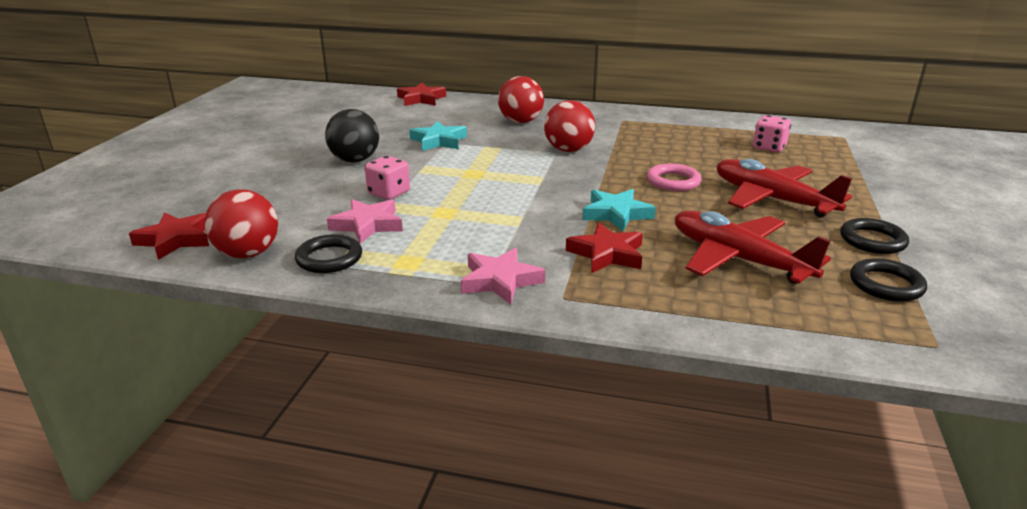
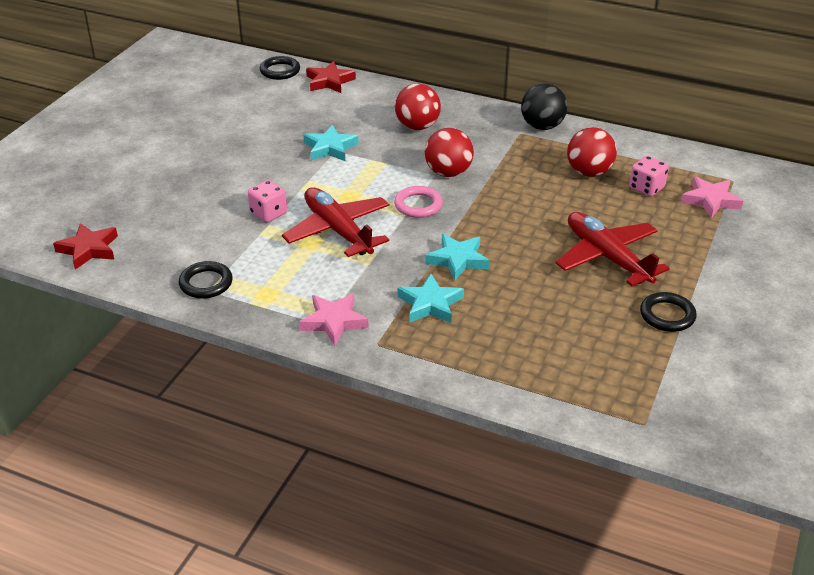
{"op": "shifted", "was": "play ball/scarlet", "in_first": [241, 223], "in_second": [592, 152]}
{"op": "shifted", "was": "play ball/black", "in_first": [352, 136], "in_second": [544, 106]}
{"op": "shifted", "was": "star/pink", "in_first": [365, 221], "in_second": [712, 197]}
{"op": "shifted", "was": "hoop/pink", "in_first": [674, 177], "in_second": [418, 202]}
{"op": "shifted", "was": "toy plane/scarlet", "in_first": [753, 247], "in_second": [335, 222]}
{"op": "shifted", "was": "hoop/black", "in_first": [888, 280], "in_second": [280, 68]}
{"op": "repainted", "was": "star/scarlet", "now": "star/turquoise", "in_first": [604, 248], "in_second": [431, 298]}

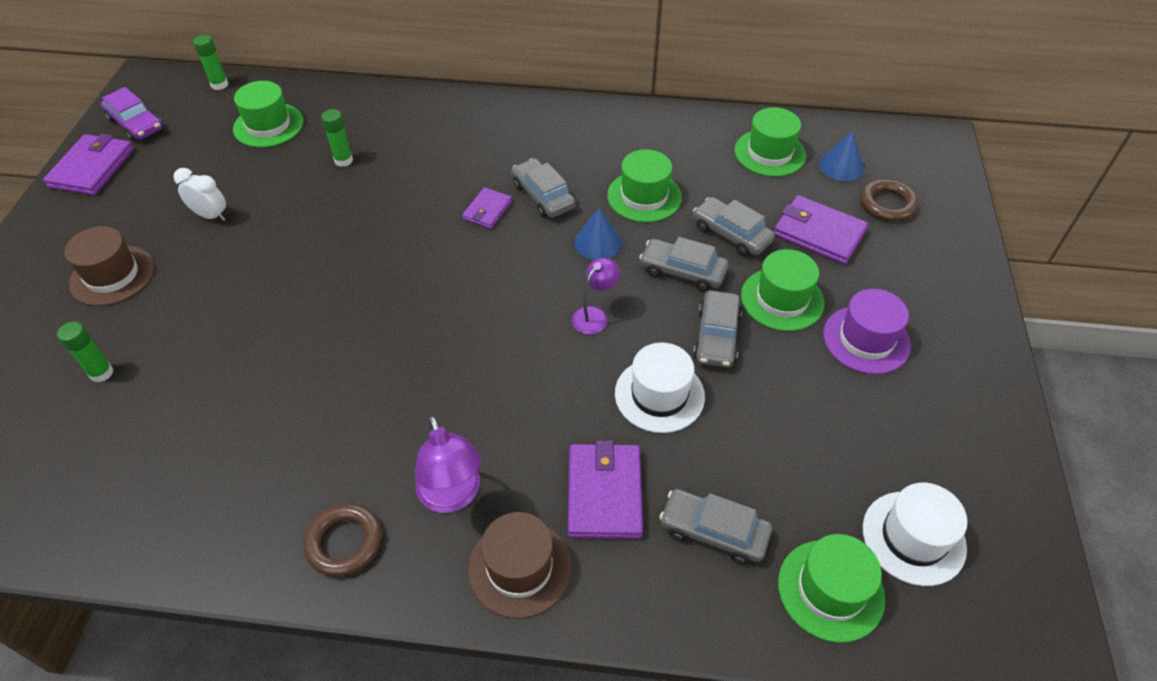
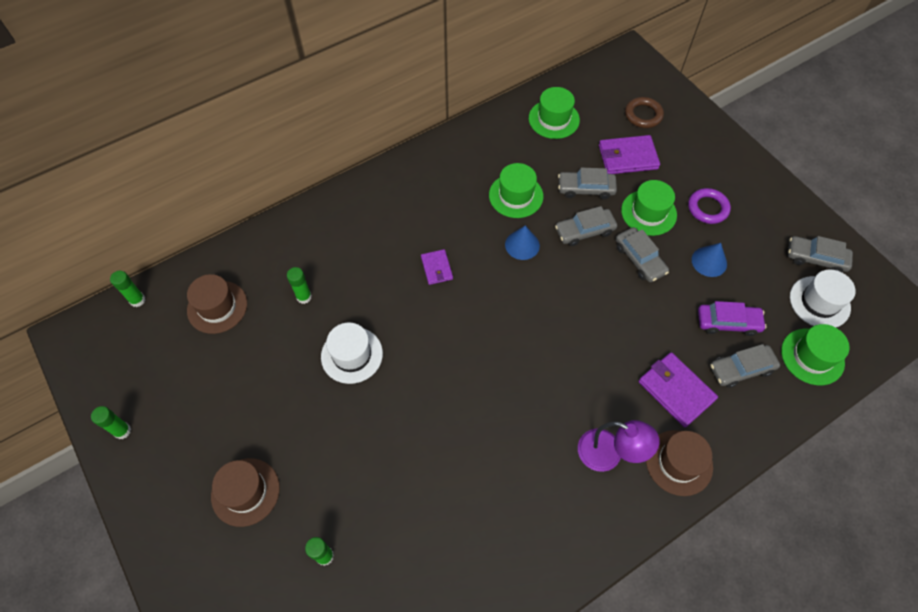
{"op": "gone", "was": "clock/pure white", "in_first": [199, 194]}
{"op": "gone", "was": "hoop/russet", "in_first": [343, 540]}
{"op": "gone", "was": "desk lamp/purple", "in_first": [596, 296]}
{"op": "shifted", "was": "car/purple", "in_first": [132, 114], "in_second": [732, 318]}
{"op": "shifted", "was": "car/grey", "in_first": [544, 188], "in_second": [820, 254]}
{"op": "shifted", "was": "tall hat/pure white", "in_first": [660, 387], "in_second": [352, 353]}
{"op": "shifted", "was": "solid cone/royal blue", "in_first": [841, 156], "in_second": [709, 260]}
{"op": "swapped", "was": "wallet/purple", "now": "glue stick/emerald", "in_first": [88, 164], "in_second": [111, 422]}
{"op": "swapped", "was": "tall hat/purple", "now": "hoop/purple", "in_first": [867, 331], "in_second": [709, 206]}
{"op": "repainted", "was": "tall hat/emerald", "now": "tall hat/russet", "in_first": [268, 114], "in_second": [217, 304]}

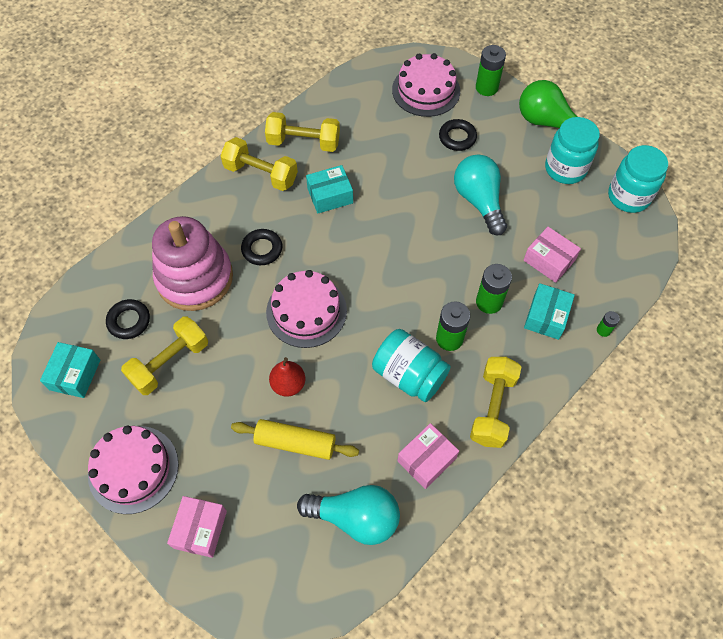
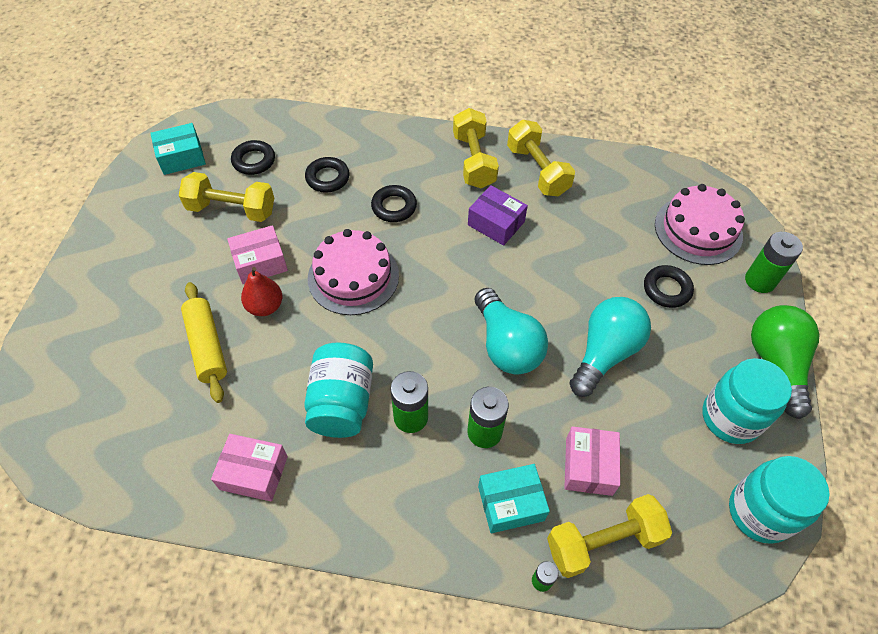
{"op": "gone", "was": "gateau/pink", "in_first": [133, 469]}
{"op": "shifted", "was": "box/pink", "in_first": [197, 527], "in_second": [257, 254]}
{"op": "shifted", "was": "bulb/turquoise", "in_first": [348, 515], "in_second": [511, 331]}
{"op": "shifted", "was": "free weight/bright yellow", "in_first": [495, 402], "in_second": [609, 536]}
{"op": "swapped", "was": "ring stacker/pink", "now": "hoop/black", "in_first": [192, 263], "in_second": [327, 175]}
{"op": "repainted", "was": "box/turquoise", "now": "box/purple", "in_first": [329, 189], "in_second": [498, 215]}

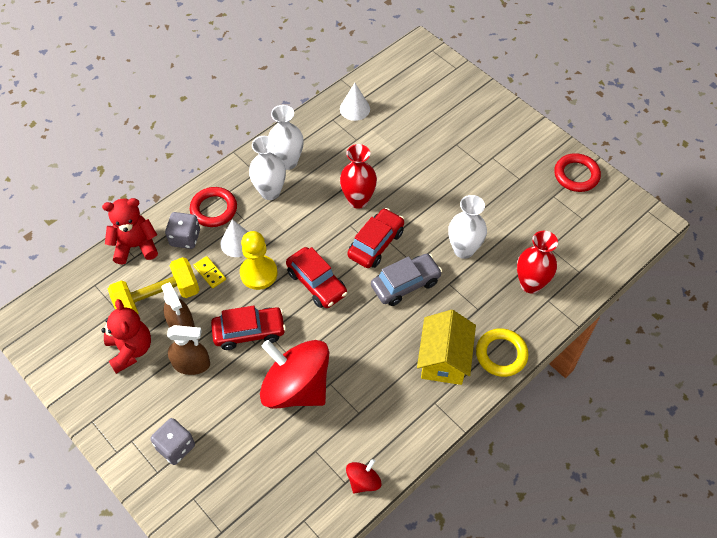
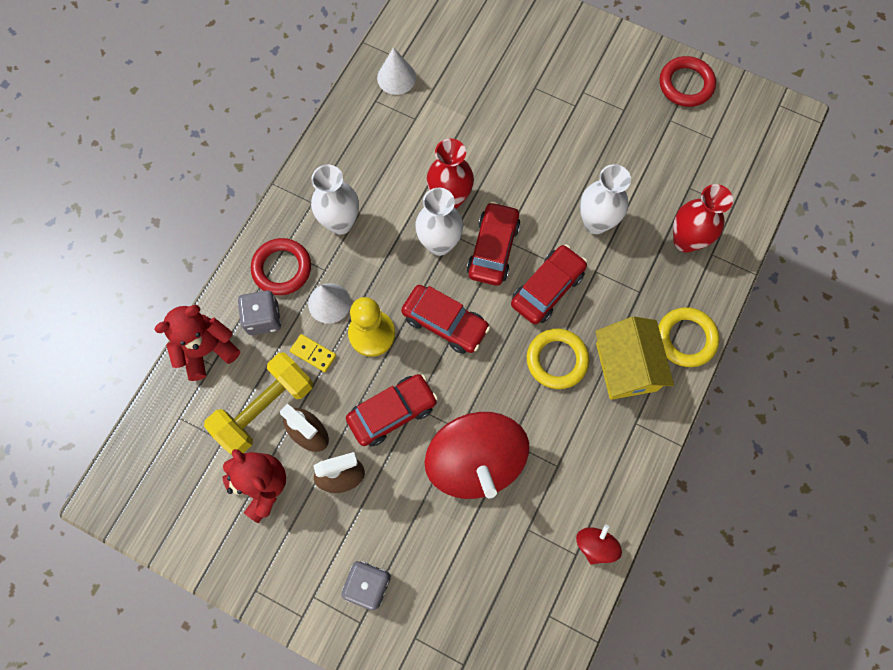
{"op": "new", "now": "hoop/bright yellow", "in_second": [558, 359]}
{"op": "shifted", "was": "vase/pure white", "in_first": [286, 137], "in_second": [439, 221]}
{"op": "repainted", "was": "car/grey", "now": "car/scarlet", "in_first": [406, 280], "in_second": [549, 284]}
{"op": "rotated", "was": "spinning top/scarlet", "in_first": [294, 374], "in_second": [477, 455], "clockwise": -120}

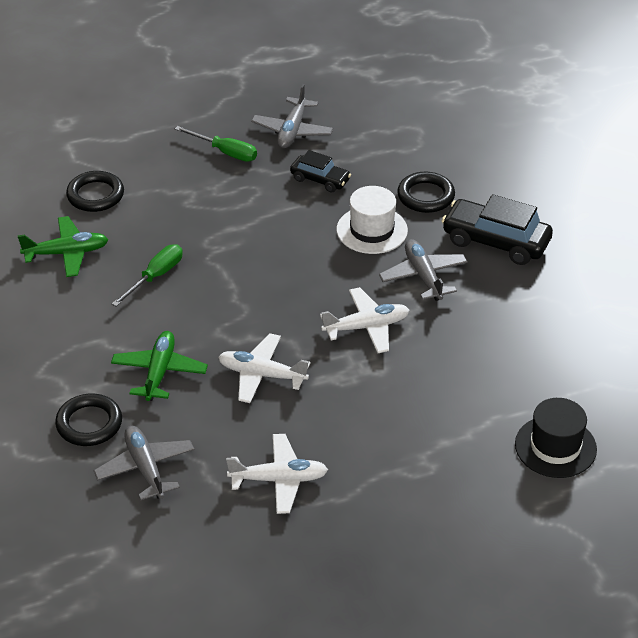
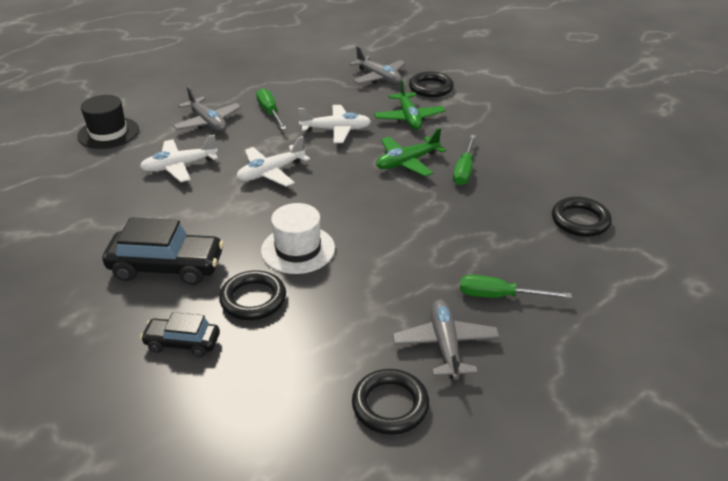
{"op": "new", "now": "flat screwdriver/emerald", "in_second": [271, 109]}
{"op": "new", "now": "hoop/black", "in_second": [390, 402]}
{"op": "shifted", "was": "toy plane/emerald", "in_first": [63, 246], "in_second": [411, 152]}
{"op": "shifted", "was": "toy plane/pure white", "in_first": [277, 474], "in_second": [179, 158]}
{"op": "shifted", "was": "car/black", "in_first": [320, 171], "in_second": [180, 334]}
{"op": "shifted", "was": "toy plane/grey", "in_first": [423, 270], "in_second": [207, 108]}

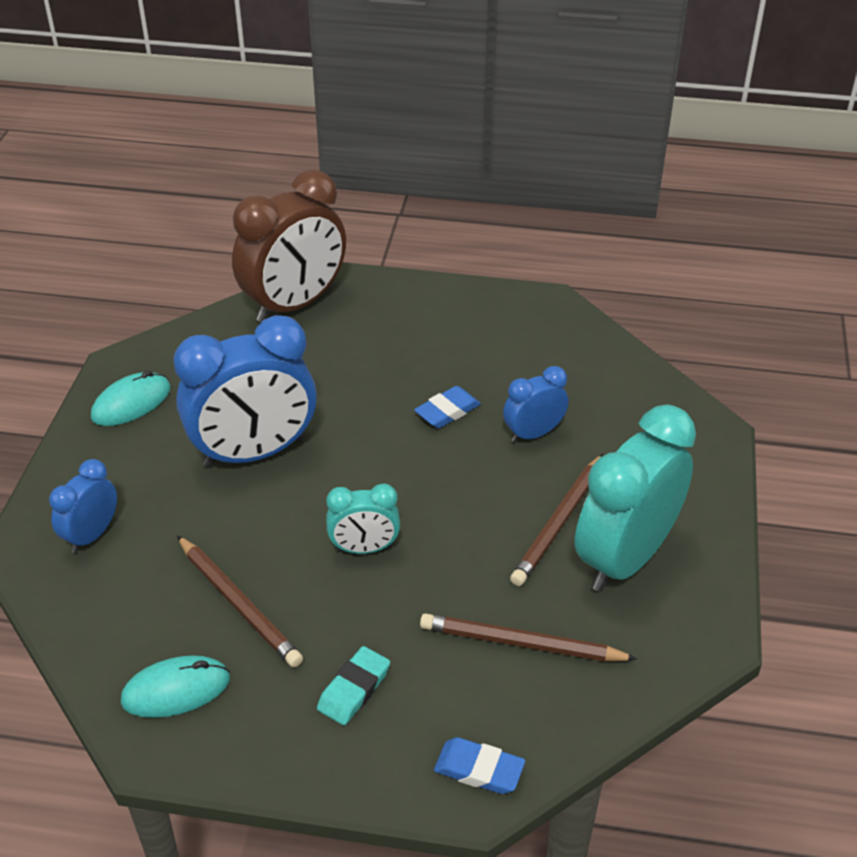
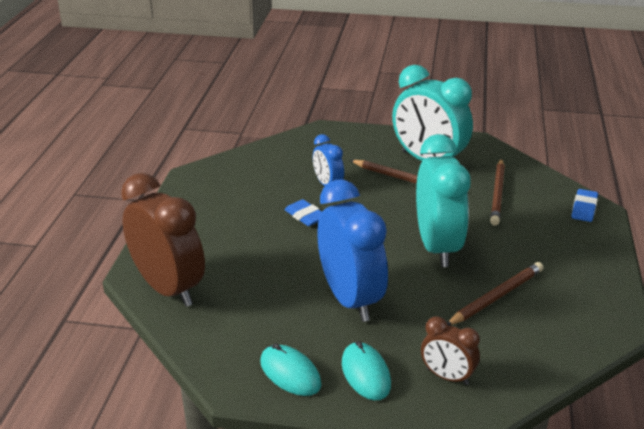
{"op": "gone", "was": "gum eraser/turquoise", "in_first": [353, 685]}
{"op": "shifted", "was": "PC mouse/turquoise", "in_first": [175, 686], "in_second": [366, 370]}
{"op": "repainted", "was": "clock/royal blue", "now": "clock/russet", "in_first": [83, 506], "in_second": [450, 351]}
{"op": "scaled", "was": "clock/turquoise", "in_first": [363, 518], "in_second": [443, 200], "ratio": 1.97}

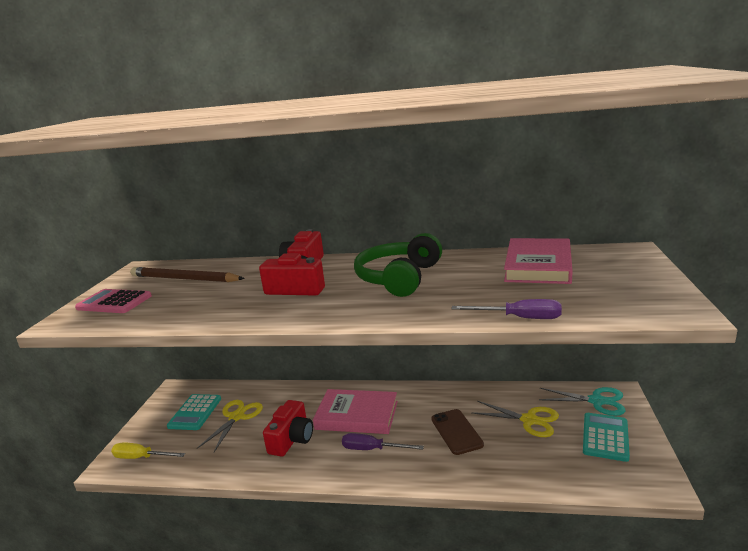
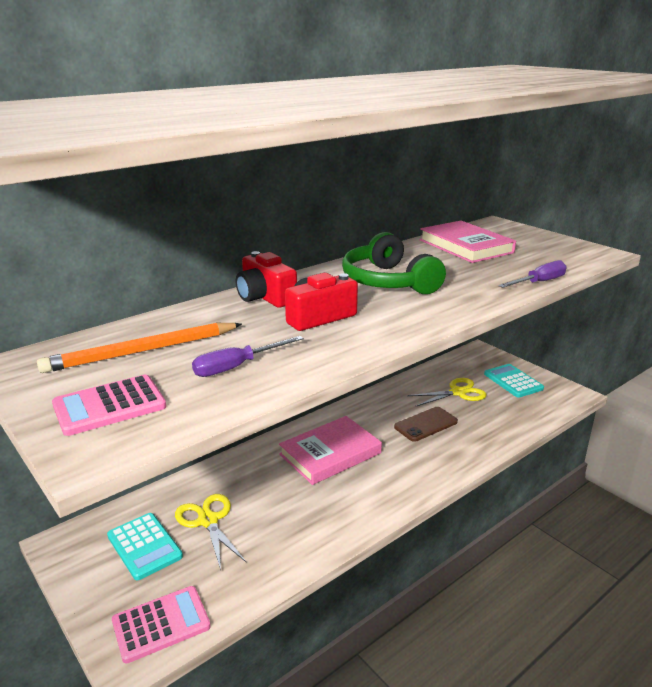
{"op": "gone", "was": "compact camera/scarlet", "in_first": [288, 428]}
{"op": "gone", "was": "pair of scissors/turquoise", "in_first": [582, 401]}
{"op": "shifted", "was": "flat screwdriver/purple", "in_first": [383, 441], "in_second": [248, 356]}
{"op": "swapped", "was": "flat screwdriver/bright yellow", "now": "adding machine/pink", "in_first": [148, 451], "in_second": [161, 624]}
{"op": "repainted", "was": "lead pencil/russet", "now": "lead pencil/bright orange", "in_first": [188, 274], "in_second": [139, 348]}
{"op": "rotated", "was": "mobile phone/russet", "in_first": [457, 432], "in_second": [426, 424], "clockwise": -60}

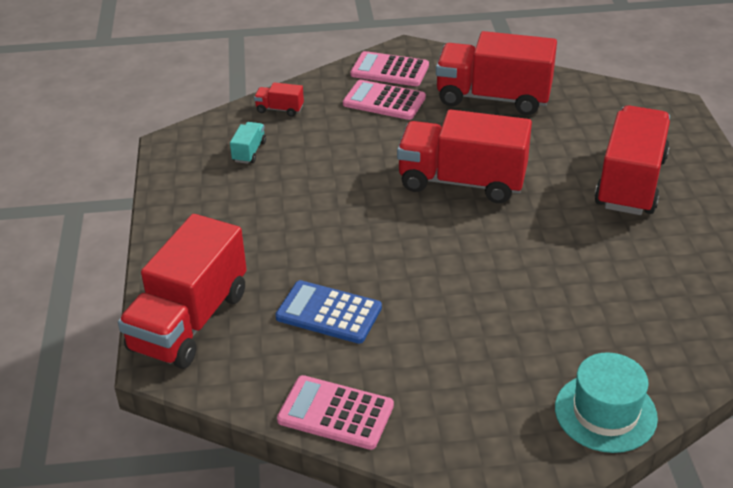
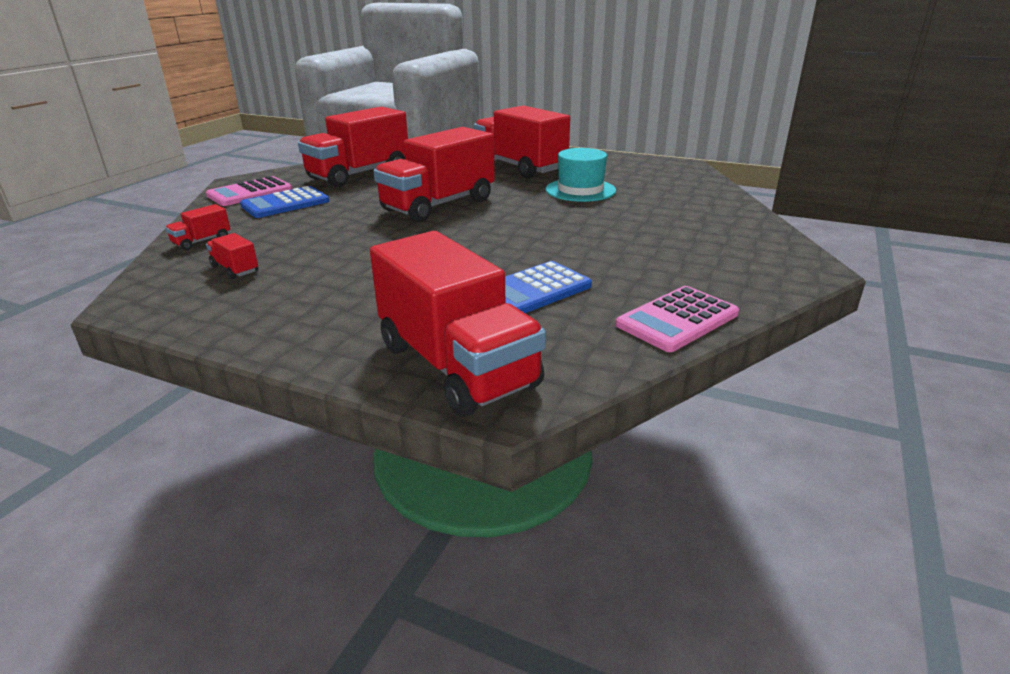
{"op": "shifted", "was": "tall hat/turquoise", "in_first": [606, 402], "in_second": [581, 175]}
{"op": "repainted", "was": "truck/turquoise", "now": "truck/scarlet", "in_first": [248, 143], "in_second": [232, 256]}
{"op": "repainted", "was": "adding machine/pink", "now": "adding machine/royal blue", "in_first": [384, 100], "in_second": [284, 202]}

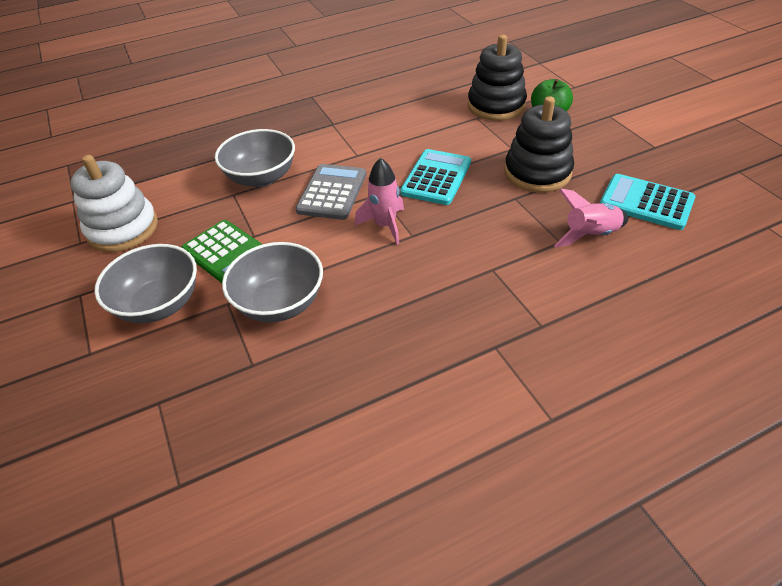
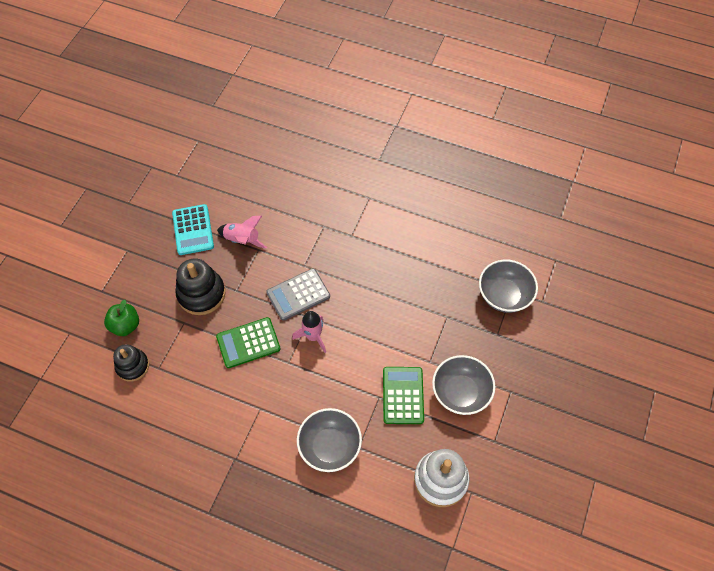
{"op": "shifted", "was": "serving bowl/grey", "in_first": [272, 282], "in_second": [508, 286]}
{"op": "shifted", "was": "adding machine/grey", "in_first": [331, 192], "in_second": [298, 294]}
{"op": "repainted", "was": "adding machine/turquoise", "now": "adding machine/emerald", "in_first": [435, 177], "in_second": [248, 342]}
{"op": "scaled", "was": "ring stacker/black", "in_first": [497, 78], "in_second": [131, 363], "ratio": 0.65}

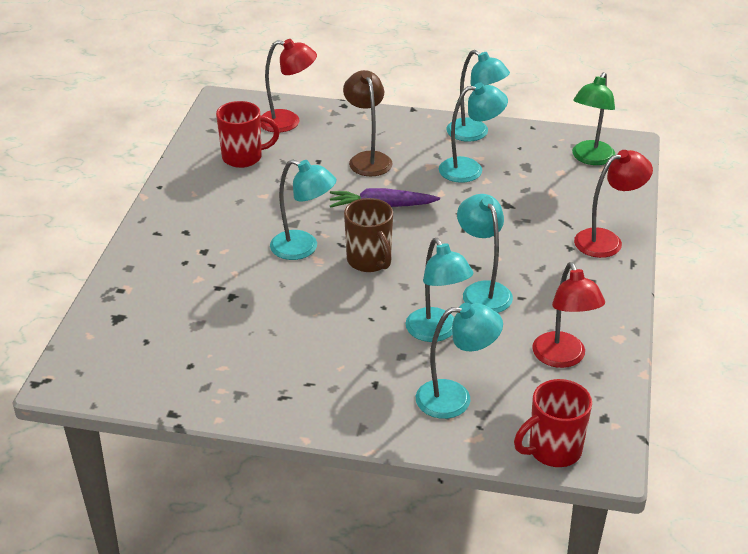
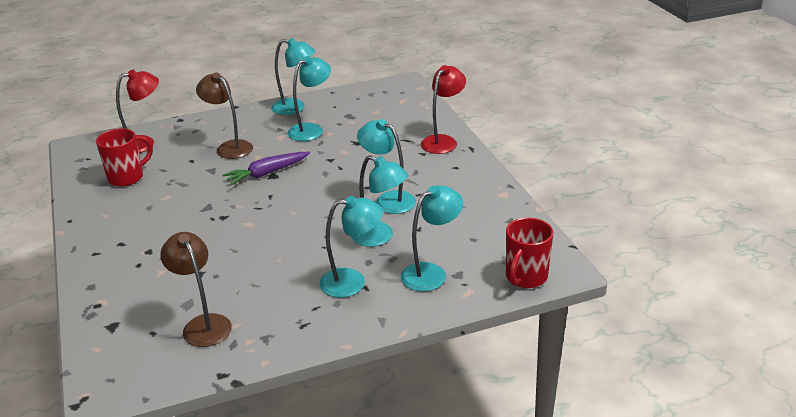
{"op": "gone", "was": "mug/russet", "in_first": [368, 235]}
{"op": "gone", "was": "desk lamp/scarlet", "in_first": [568, 315]}
{"op": "gone", "was": "desk lamp/emerald", "in_first": [594, 118]}
{"op": "new", "now": "desk lamp/russet", "in_second": [196, 289]}
{"op": "shifted", "was": "desk lamp/turquoise", "in_first": [303, 209], "in_second": [351, 247]}

